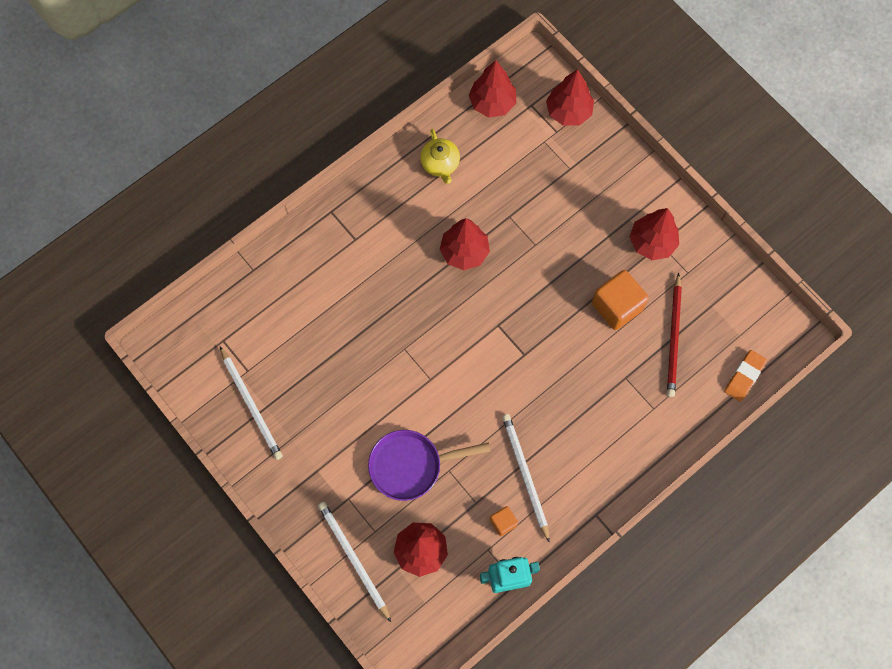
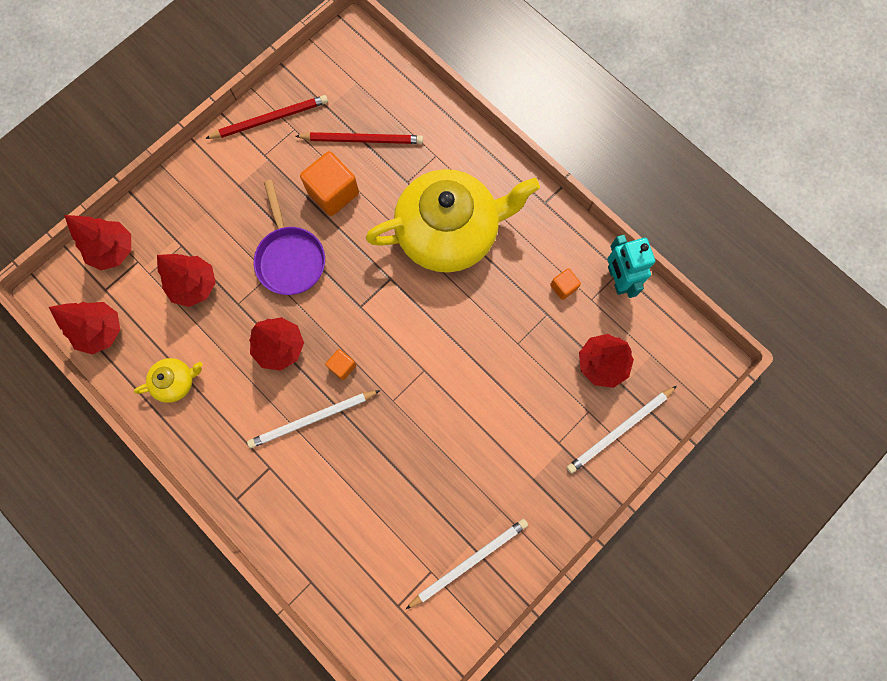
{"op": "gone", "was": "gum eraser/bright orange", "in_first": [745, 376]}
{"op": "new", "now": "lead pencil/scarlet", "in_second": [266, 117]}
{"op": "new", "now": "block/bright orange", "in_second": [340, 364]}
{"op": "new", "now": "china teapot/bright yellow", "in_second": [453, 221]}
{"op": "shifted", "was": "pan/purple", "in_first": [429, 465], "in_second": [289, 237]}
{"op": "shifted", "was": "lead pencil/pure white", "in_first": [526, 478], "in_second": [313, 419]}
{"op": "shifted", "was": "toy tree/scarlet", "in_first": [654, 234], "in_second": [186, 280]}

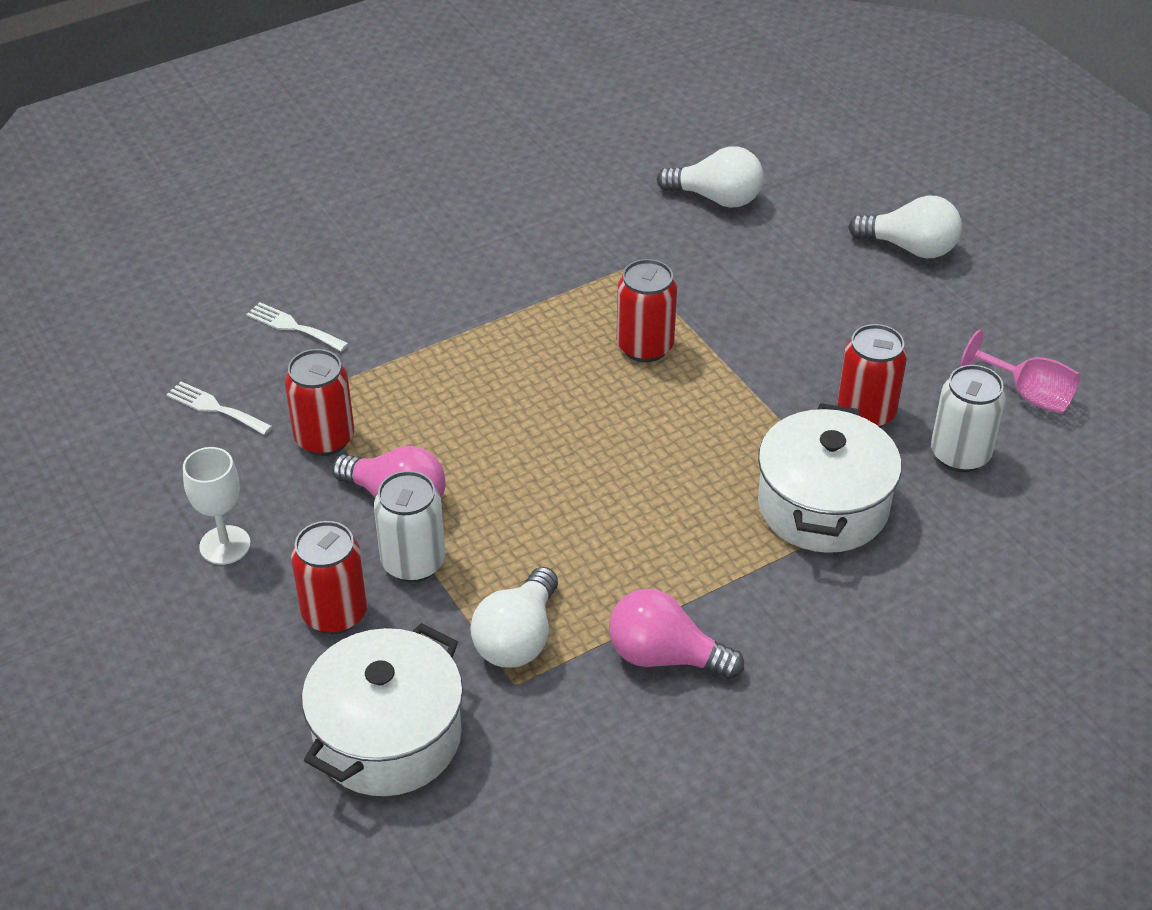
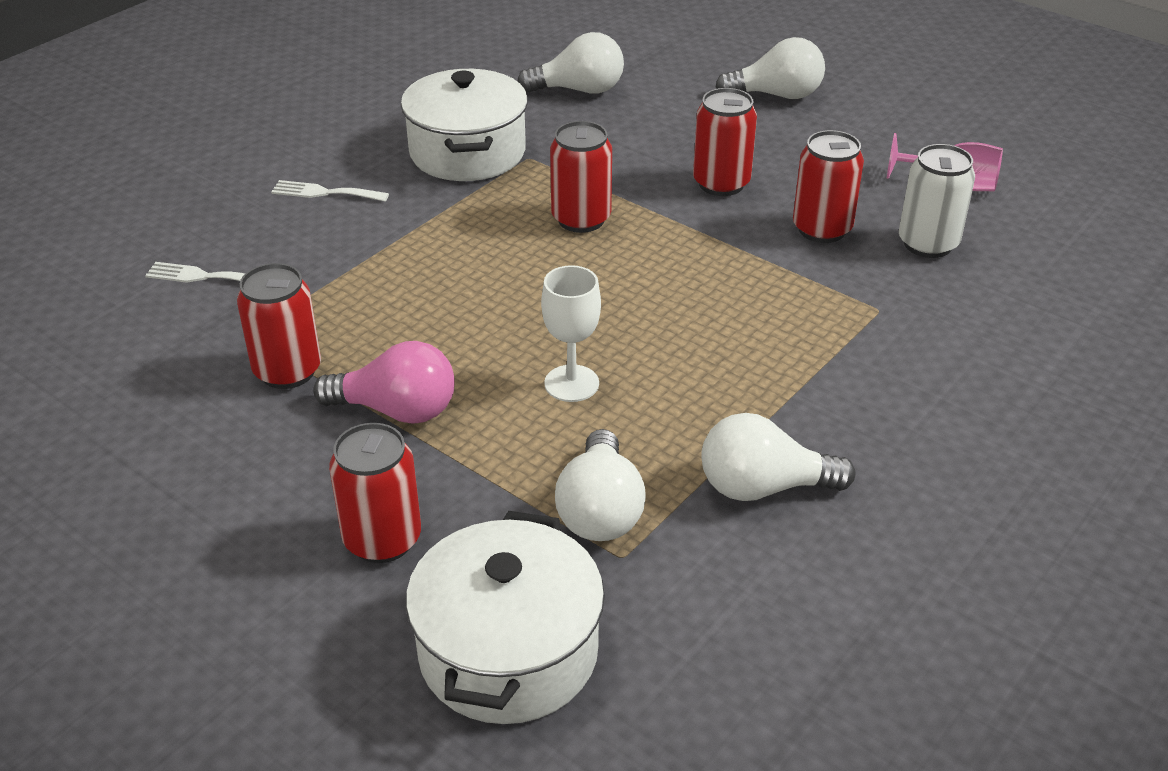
{"op": "gone", "was": "soda can/pure white", "in_first": [409, 526]}
{"op": "new", "now": "soda can/scarlet", "in_second": [725, 142]}
{"op": "shifted", "was": "table fork/pure white", "in_first": [219, 408], "in_second": [330, 191]}
{"op": "shifted", "was": "wine glass/pure white", "in_first": [217, 506], "in_second": [571, 333]}
{"op": "shifted", "was": "pot/pure white", "in_first": [830, 478], "in_second": [464, 125]}
{"op": "repainted", "was": "bulb/pink", "now": "bulb/pure white", "in_first": [676, 634], "in_second": [778, 457]}

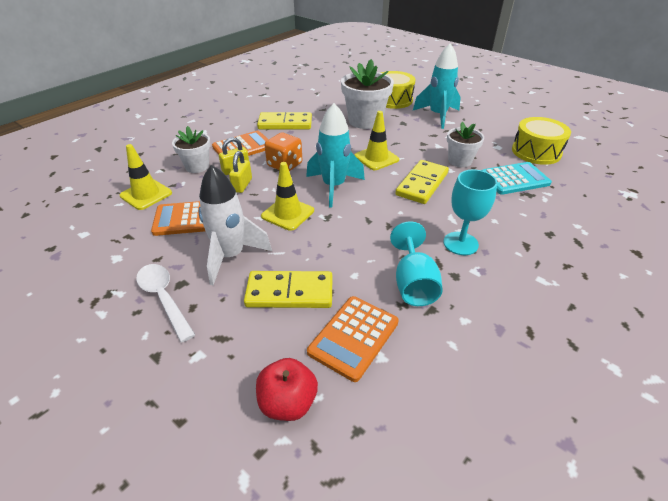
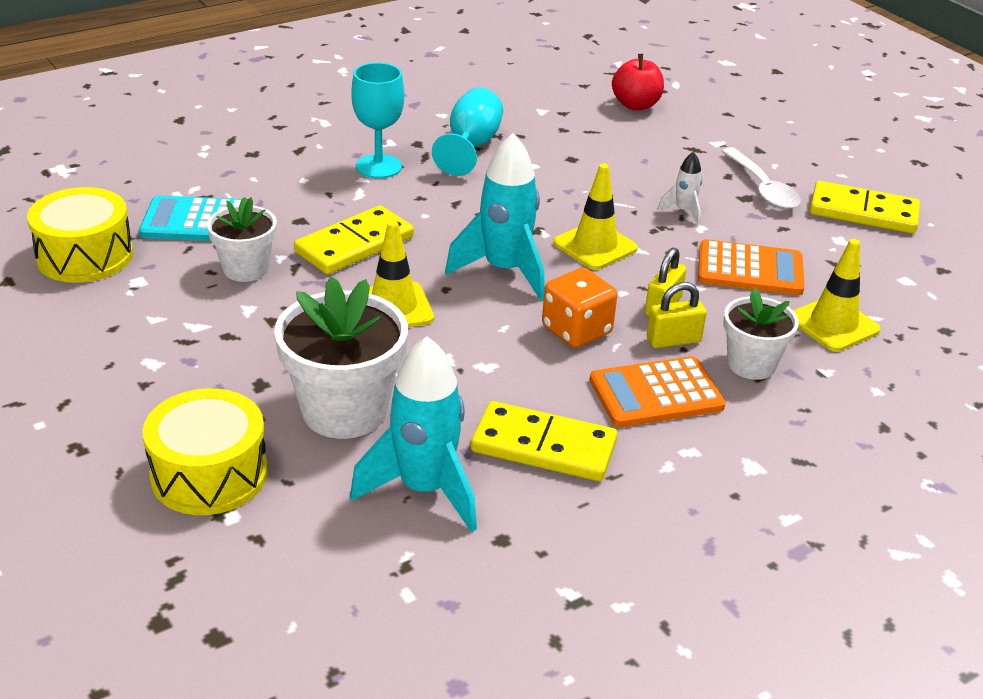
{"op": "gone", "was": "adding machine/bright orange", "in_first": [353, 339]}
{"op": "shifted", "was": "domino piece/bright yellow", "in_first": [288, 289], "in_second": [865, 207]}
{"op": "shifted", "was": "toy rocket/turquoise", "in_first": [437, 86], "in_second": [413, 434]}
{"op": "scaled", "was": "toy rocket/pure white", "in_first": [235, 225], "in_second": [680, 188], "ratio": 0.48}

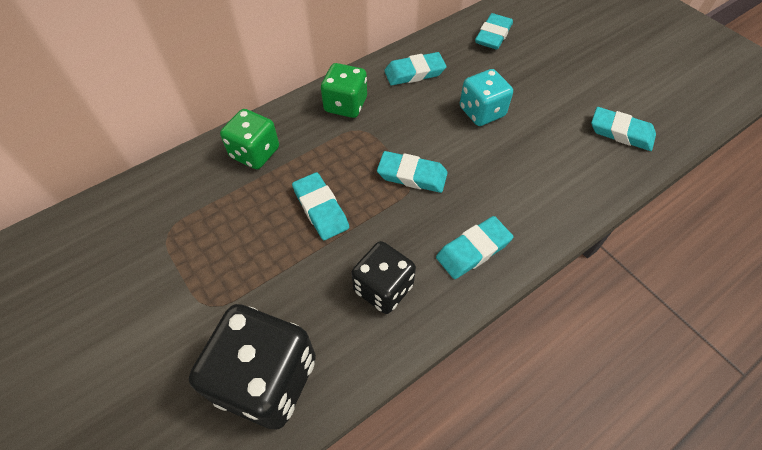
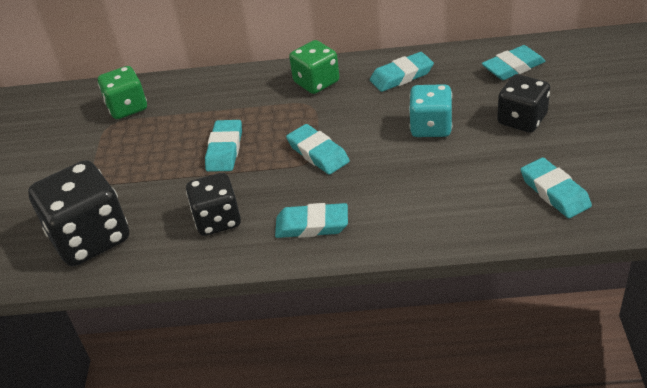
{"op": "new", "now": "dice/black", "in_second": [523, 103]}
{"op": "shifted", "was": "dice/emerald", "in_first": [249, 139], "in_second": [122, 92]}
{"op": "rotated", "was": "gum eraser/turquoise", "in_first": [415, 68], "in_second": [402, 72], "clockwise": -45}

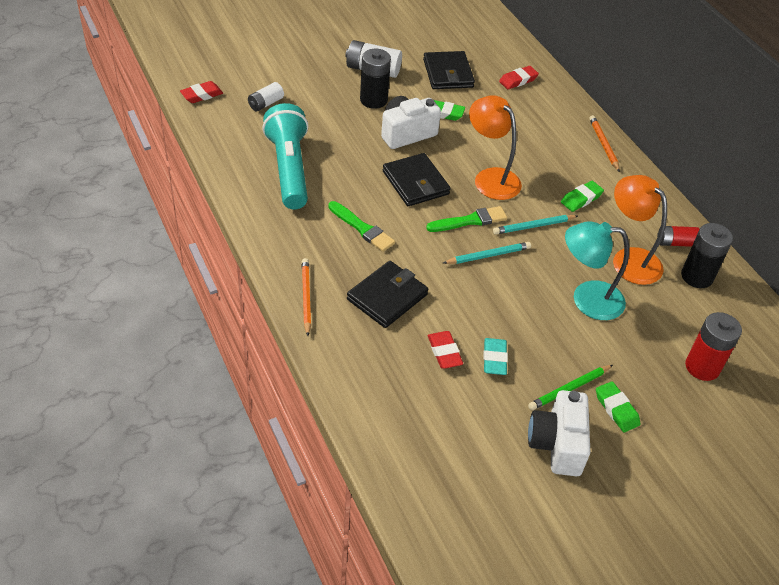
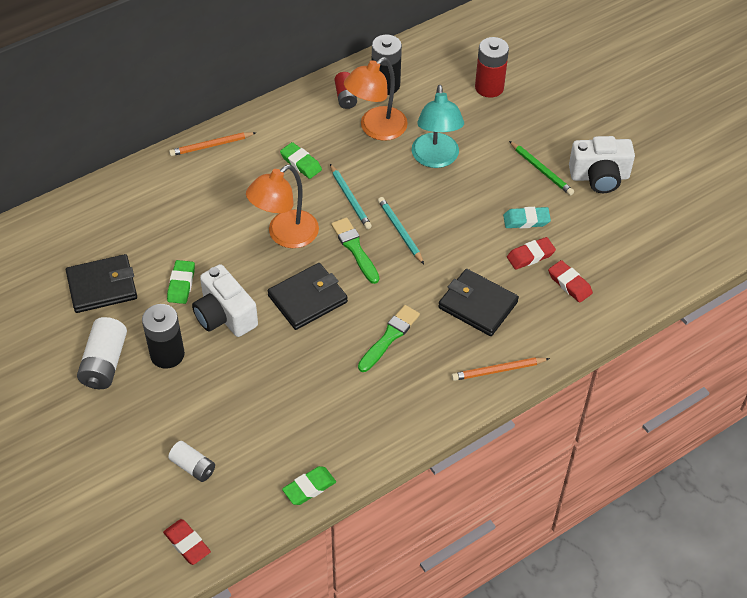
{"op": "gone", "was": "torch/turquoise", "in_first": [285, 156]}
{"op": "shifted", "was": "gum eraser/scarlet", "in_first": [519, 77], "in_second": [570, 281]}
{"op": "shifted", "was": "gum eraser/emerald", "in_first": [618, 406], "in_second": [309, 485]}

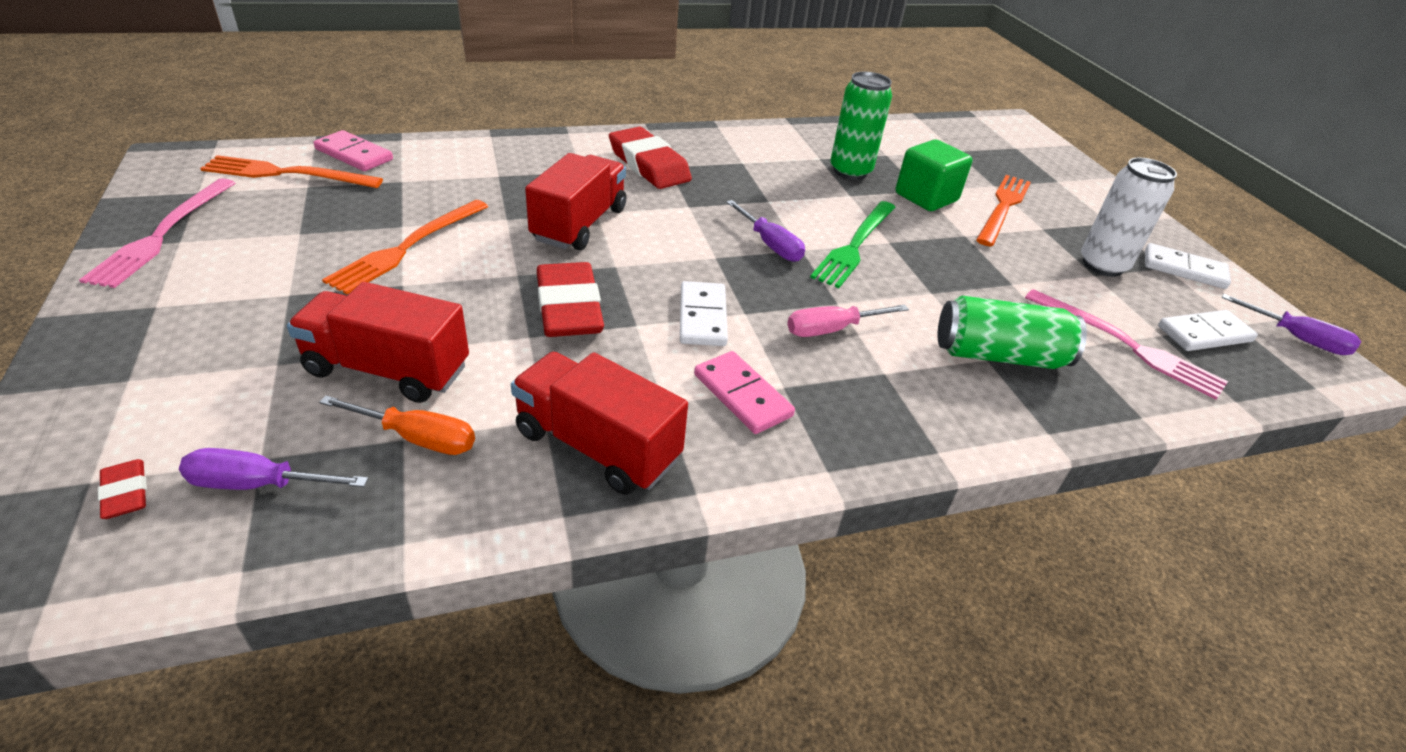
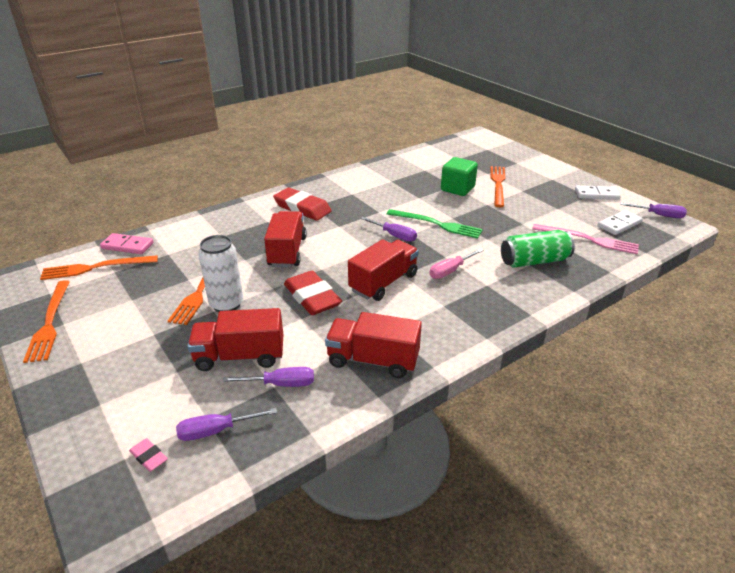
{"op": "gone", "was": "domino piece/pink", "in_first": [744, 392]}
{"op": "gone", "was": "soda can/emerald", "in_first": [861, 126]}
{"op": "shifted", "was": "soda can/pure white", "in_first": [1129, 217], "in_second": [220, 273]}
{"op": "swapped", "was": "domino piece/pure white", "now": "truck/scarlet", "in_first": [704, 313], "in_second": [383, 270]}
{"op": "repainted", "was": "table fork/pink", "now": "table fork/bright orange", "in_first": [157, 233], "in_second": [46, 321]}
{"op": "repainted", "was": "gum eraser/scarlet", "now": "gum eraser/pink", "in_first": [122, 489], "in_second": [148, 455]}
{"op": "repainted", "was": "flat screwdriver/bright orange", "now": "flat screwdriver/purple", "in_first": [397, 425], "in_second": [268, 377]}
{"op": "rotated", "was": "table fork/emerald", "in_first": [853, 244], "in_second": [435, 223], "clockwise": -75}

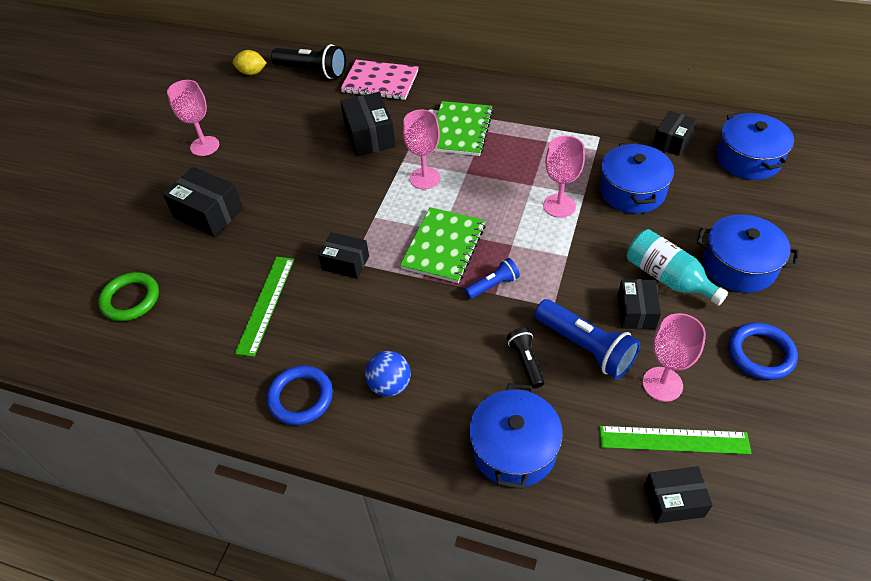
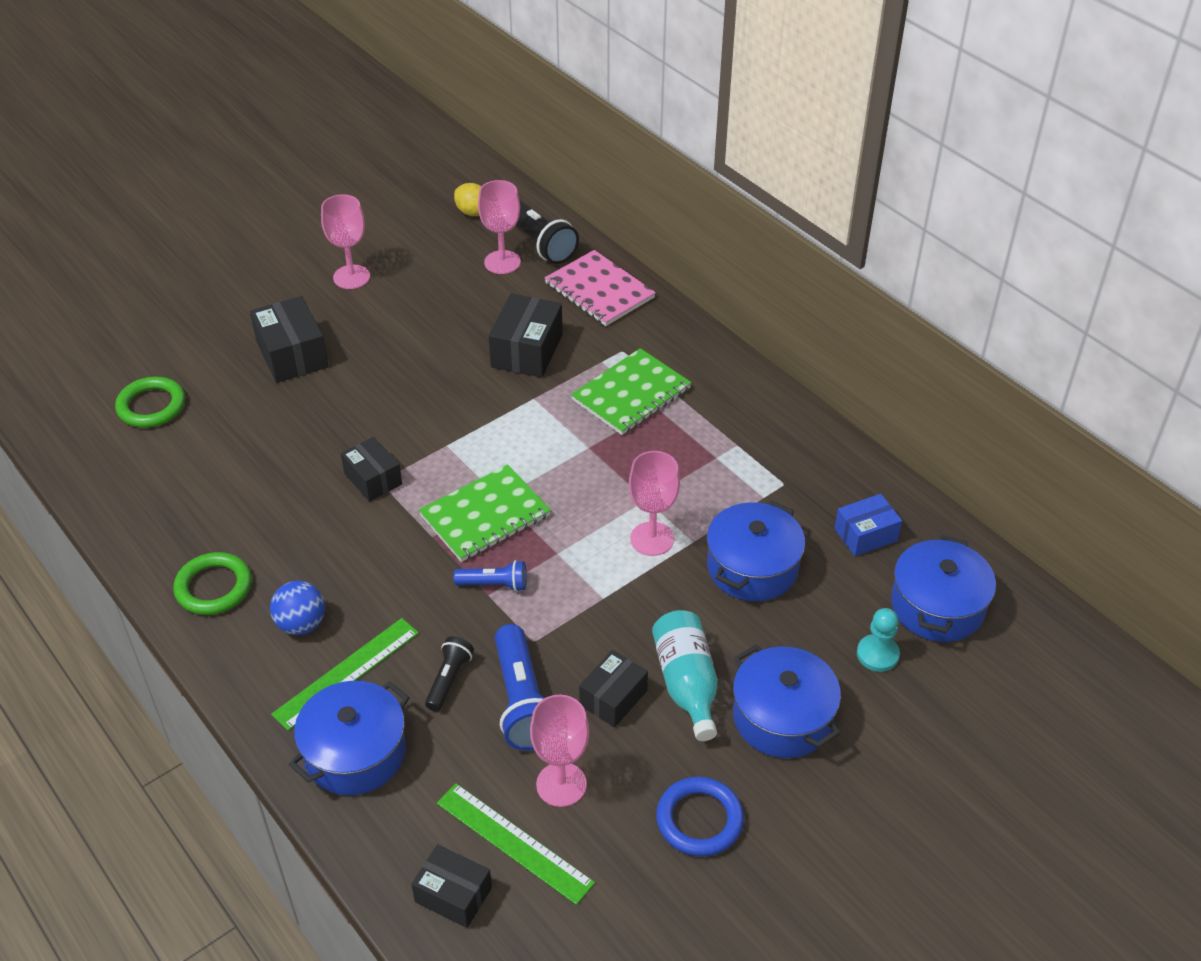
{"op": "new", "now": "pawn/turquoise", "in_second": [878, 640]}
{"op": "shifted", "was": "straightedge/emerald", "in_first": [264, 307], "in_second": [345, 674]}
{"op": "shifted", "was": "wine glass/pink", "in_first": [421, 149], "in_second": [499, 227]}
{"op": "repainted", "was": "hoop/royal blue", "now": "hoop/emerald", "in_first": [300, 395], "in_second": [212, 583]}
{"op": "repainted", "was": "box/black", "now": "box/royal blue", "in_first": [674, 133], "in_second": [868, 525]}

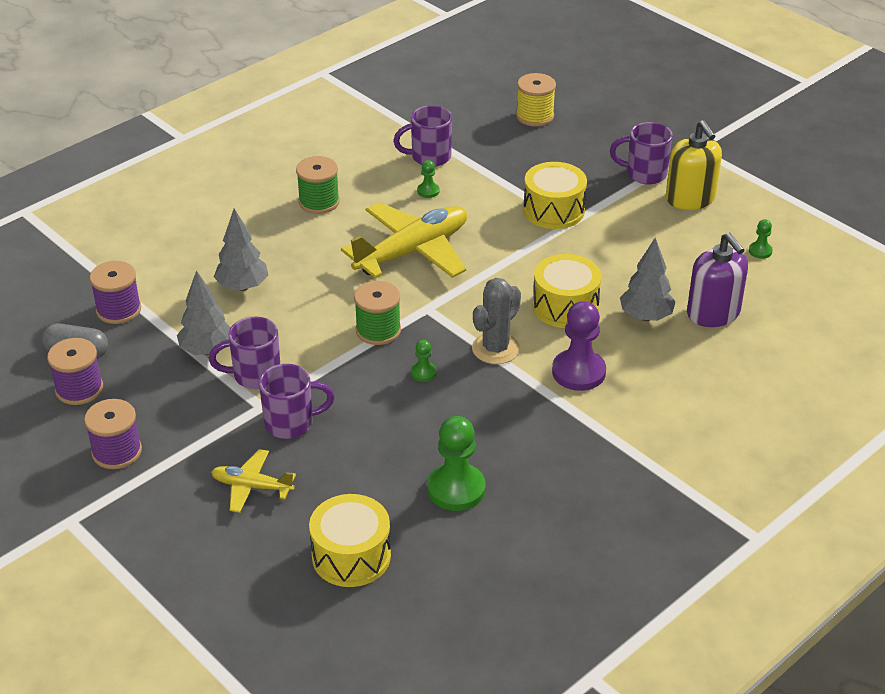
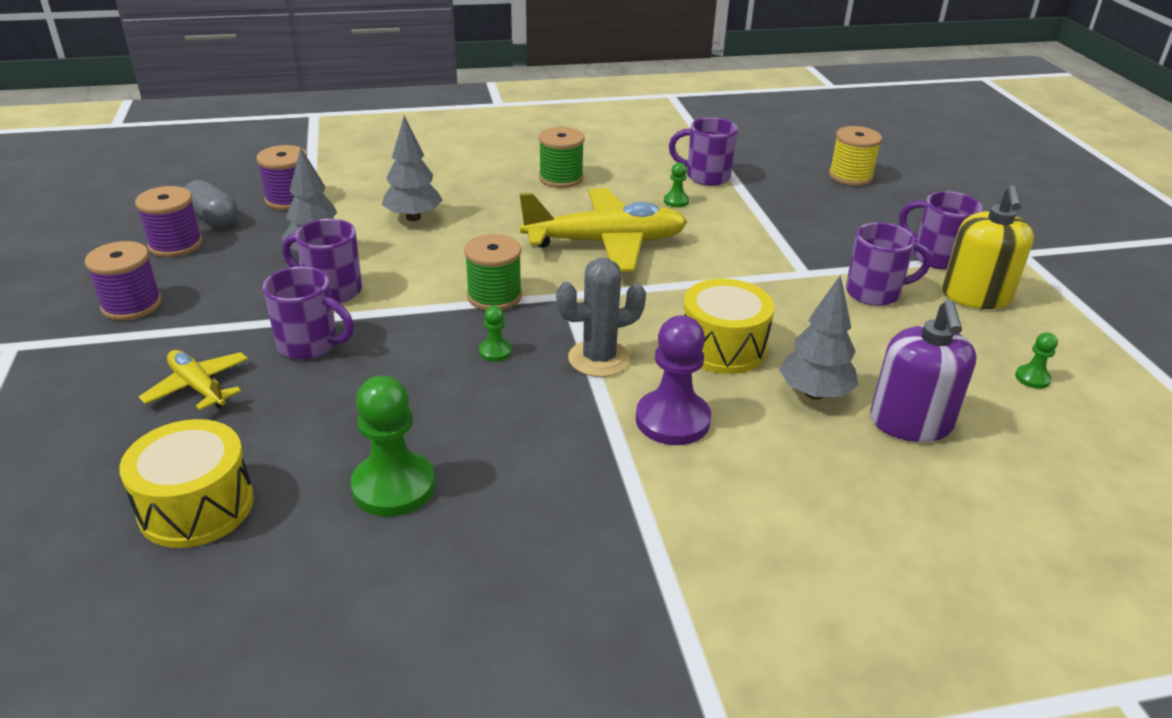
{"op": "gone", "was": "snare drum/bright yellow", "in_first": [555, 195]}
{"op": "new", "now": "mug/purple", "in_second": [889, 264]}

